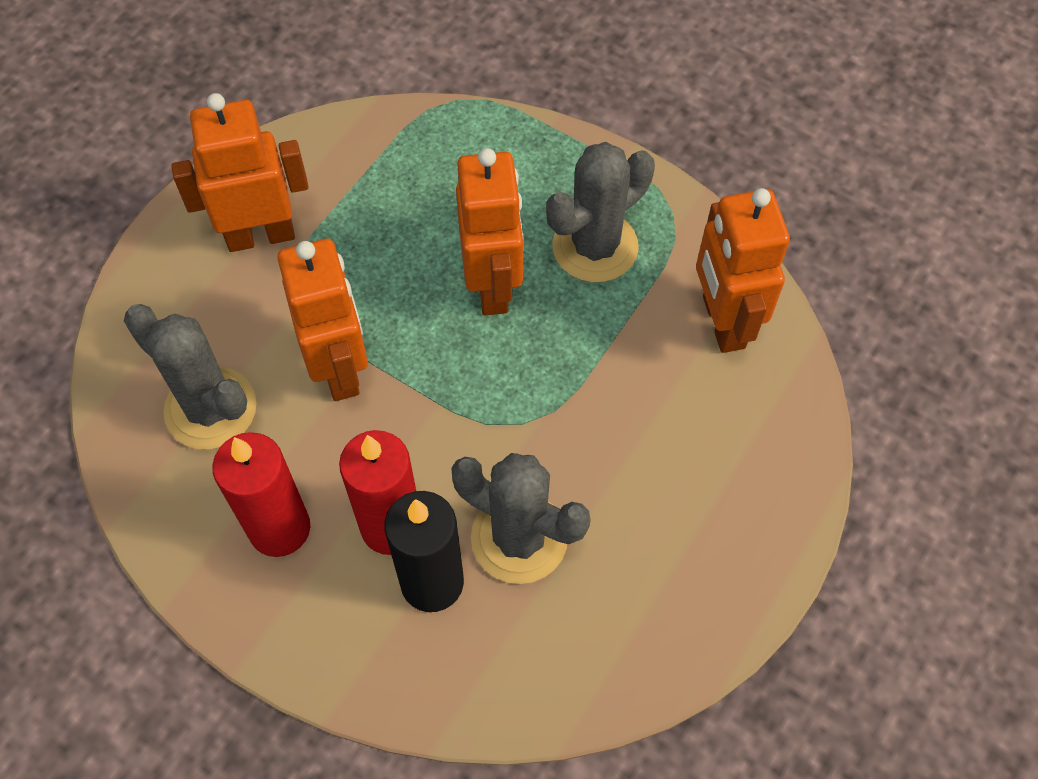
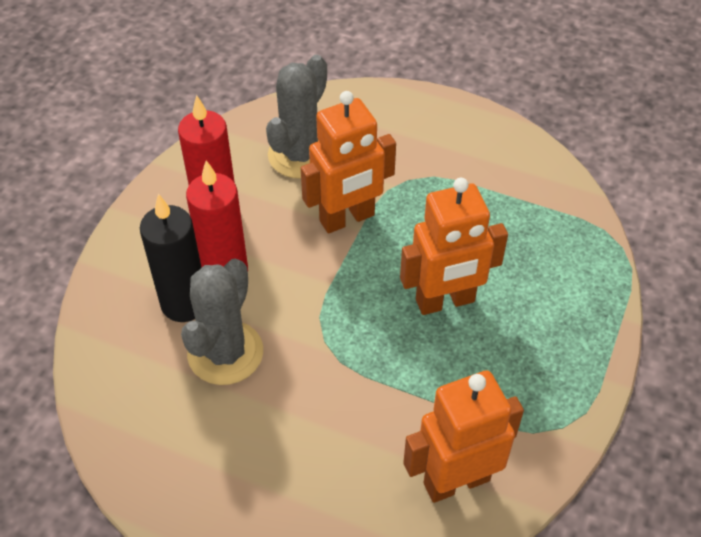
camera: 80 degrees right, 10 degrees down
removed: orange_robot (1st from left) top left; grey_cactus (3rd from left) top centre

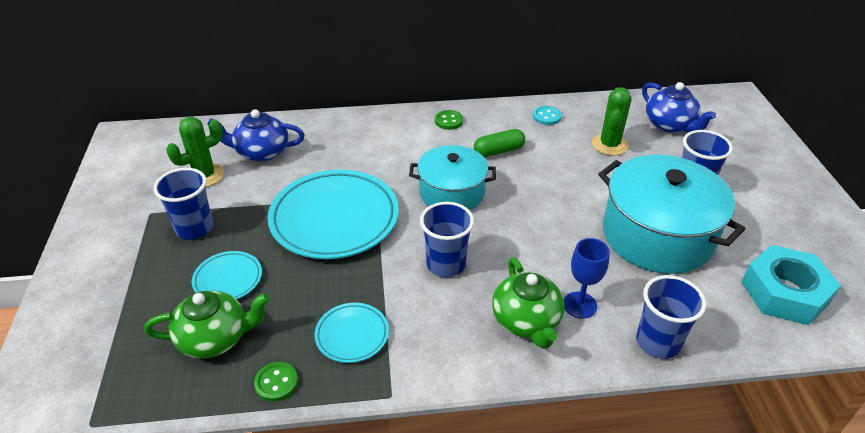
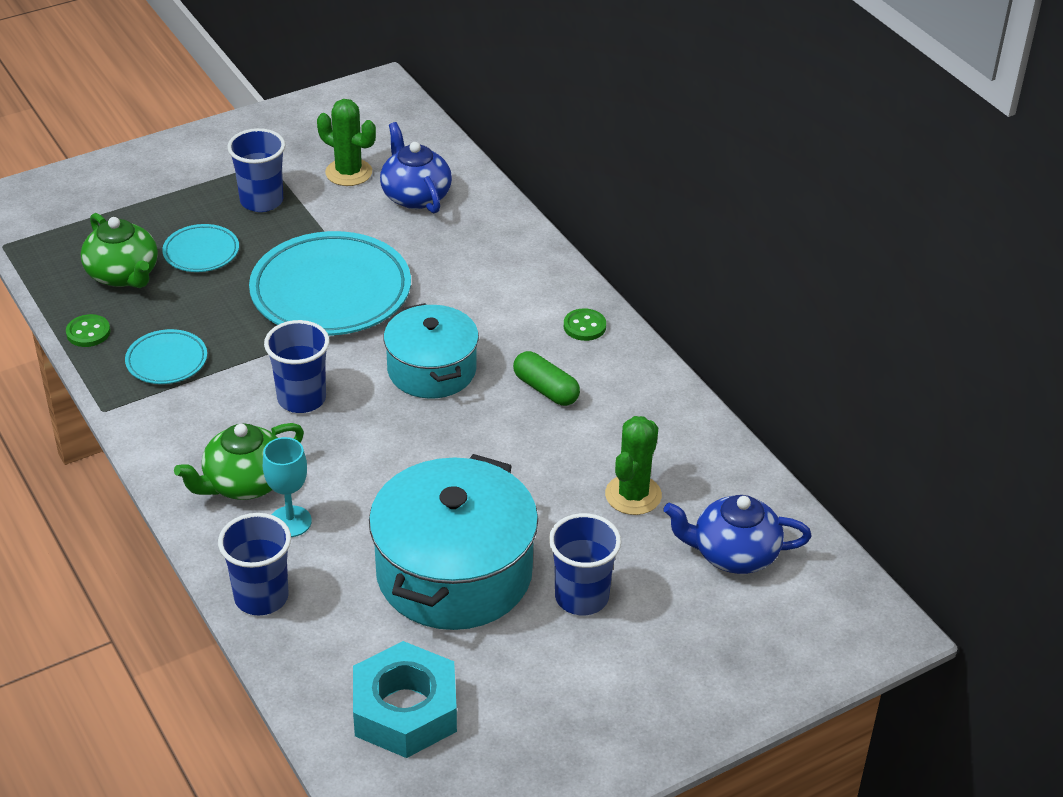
camera: 65 degrees right, 0 degrees up
removed: turquoise_button top centre
recoloured: blue_goblet middle right to turquoise_goblet middle left
turned: blue_teapot (2nd from left) top right = bottom right 60 degrees clockwise; green_cactus (2nd from left) top right = centre 60 degrees counterclockwise

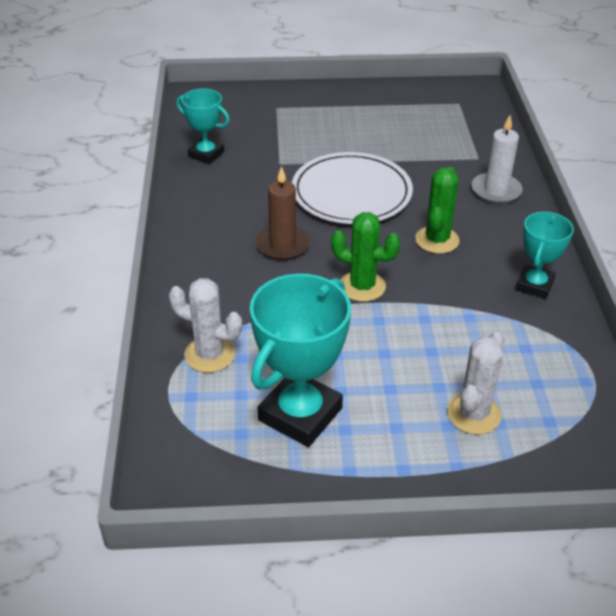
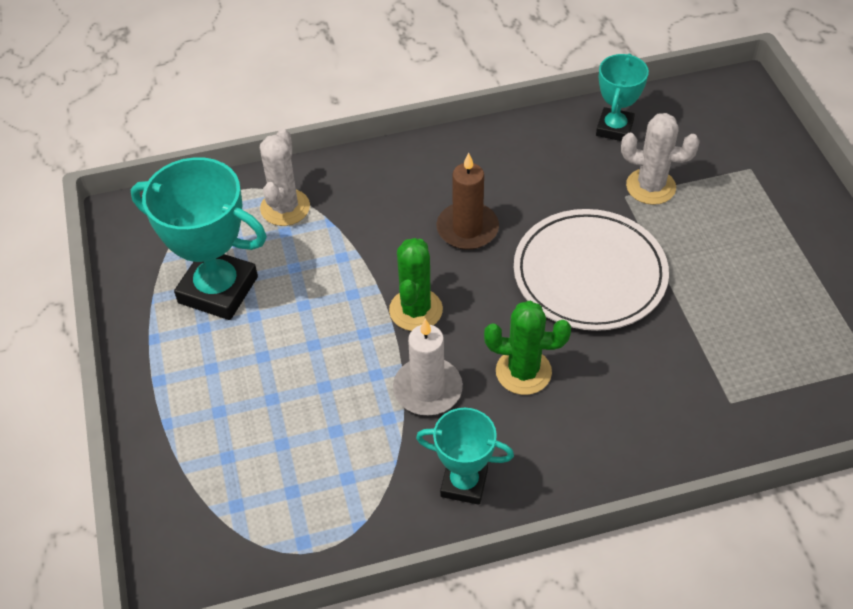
camera: 80 degrees right, 10 degrees up
moved: white_candle top right to centre; white_cactus (2nd from left) middle right to top right

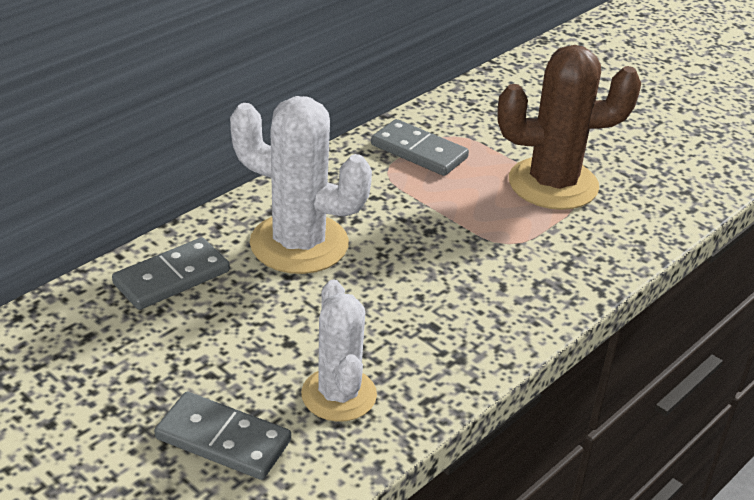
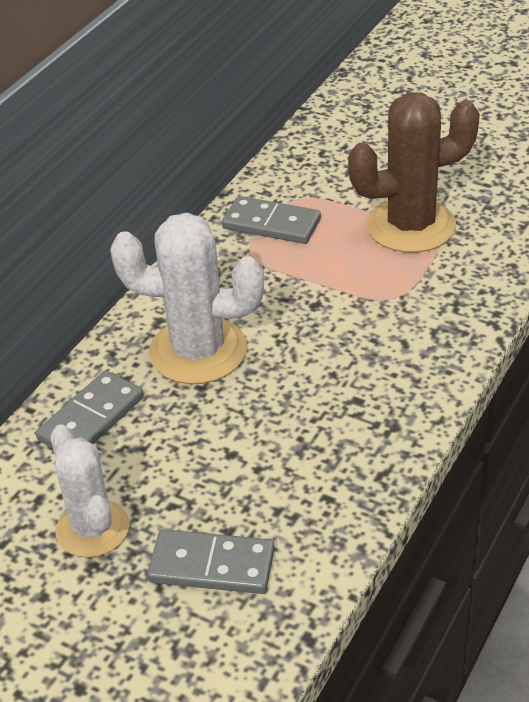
camera: 10 degrees left, 5 degrees up
moved: white_cactus (2nd from left in the first image) bottom centre to white_cactus (1st from left) bottom left

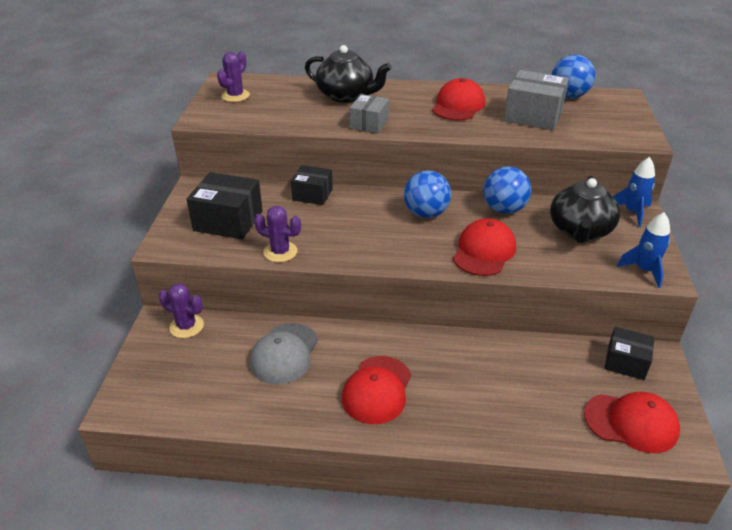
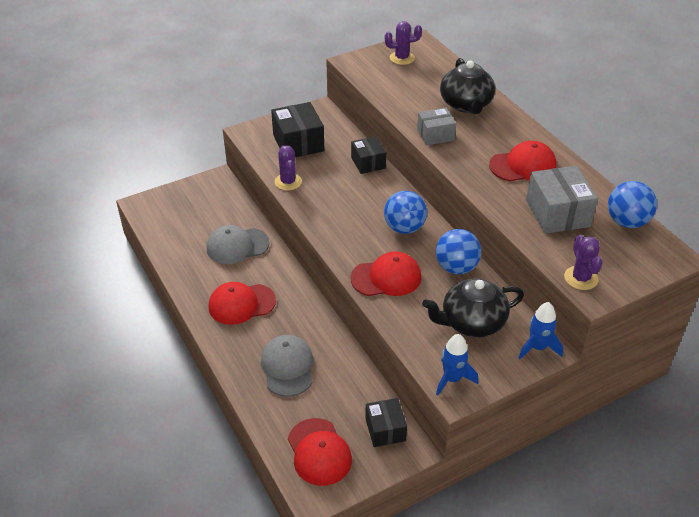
camera: 55 degrees right, 5 degrees up
added: grey_cap (2nd from left) bottom centre
moved: purple_cactus (1st from left in the first image) middle left to purple_cactus (3rd from left) middle right

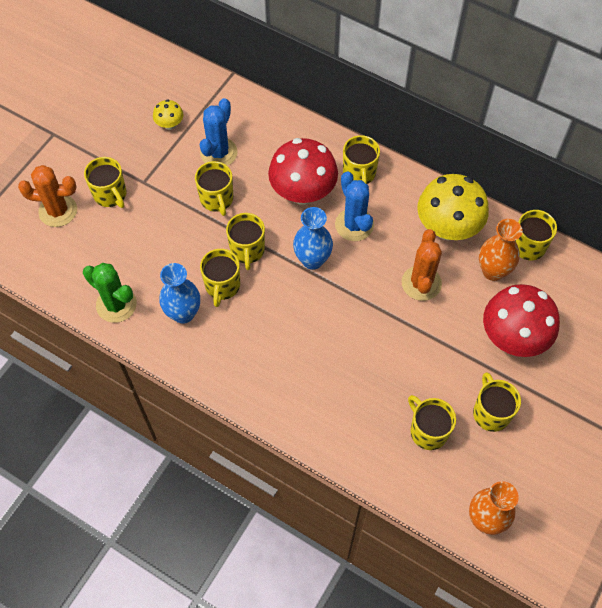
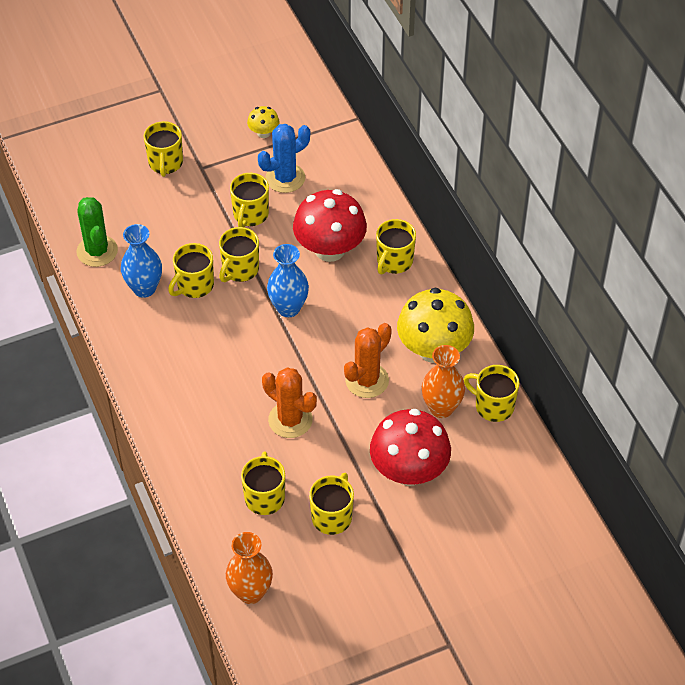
camera: 35 degrees right, 10 degrees down
removed: blue_cactus (2nd from left) centre
moved: orange_cactus (1st from left) top left to centre

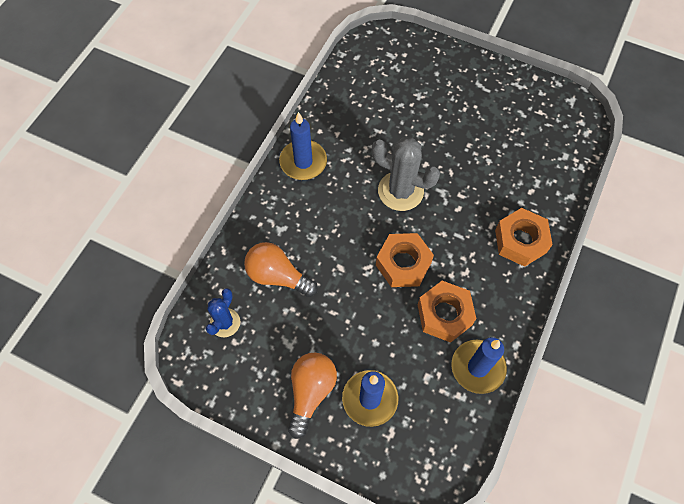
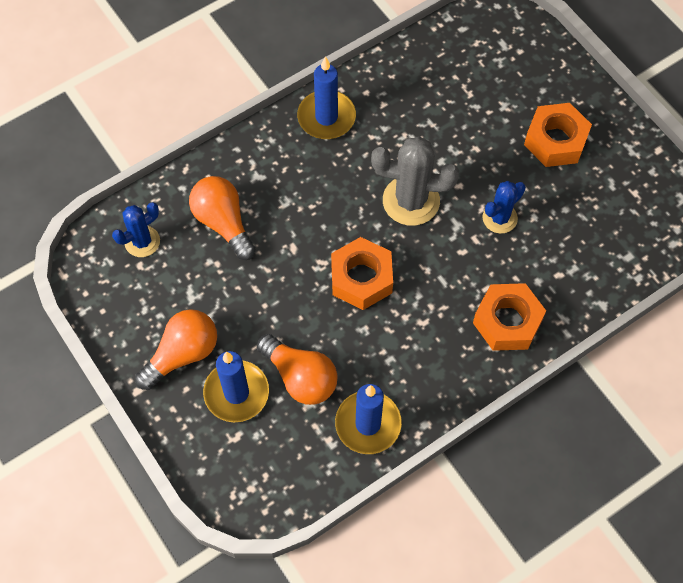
camera: 30 degrees right, 0 degrees up
added: blue_cactus (2nd from left) middle right; orange_light_bulb (3rd from left) centre
moved: orange_nut (2nd from left in the first image) centre to orange_nut (3rd from left) top right
turned: grey_cactus centre = top centre 45 degrees counterclockwise

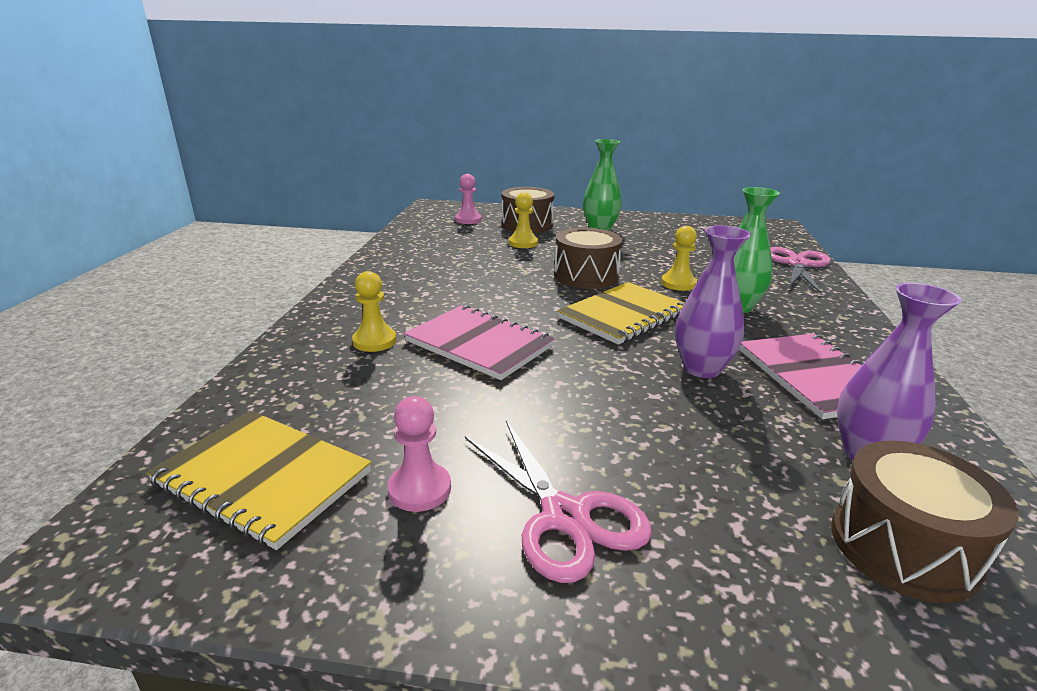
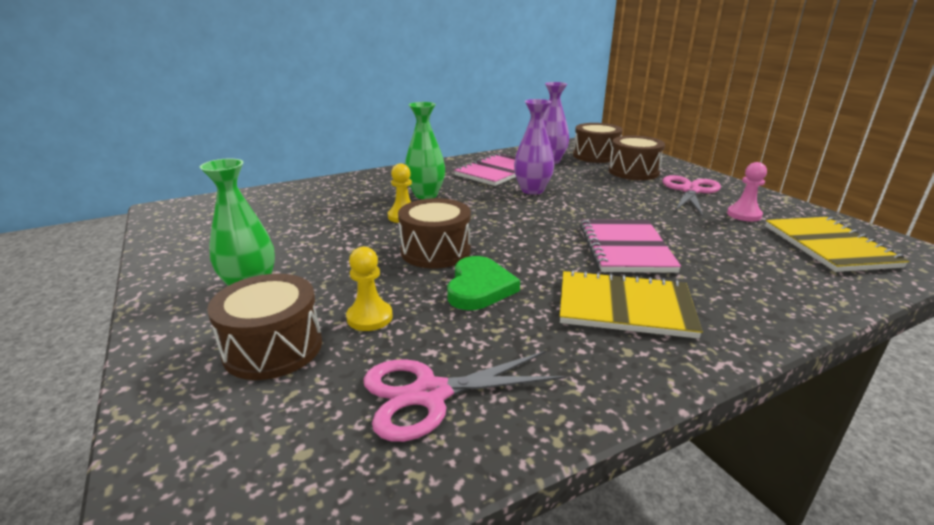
camera: 125 degrees left, 0 degrees up
removed: pink_pawn (2nd from left) top centre; yellow_pawn (1st from left) centre
added: brown_drum (4th from left) top right; green_heart centre
moved: pink_scissors (2nd from left in the first image) middle right to pink_scissors (1st from left) bottom centre; yellow_notebook (2nd from left in the first image) centre to yellow_notebook (1st from left) middle right

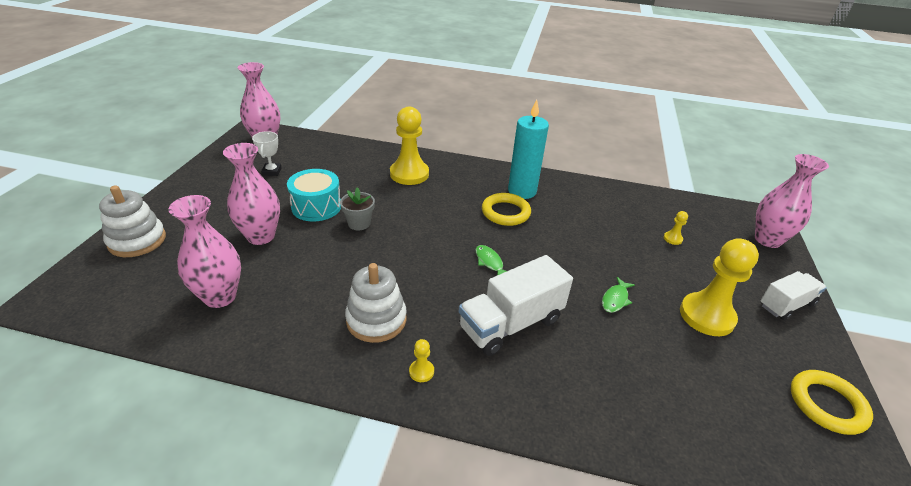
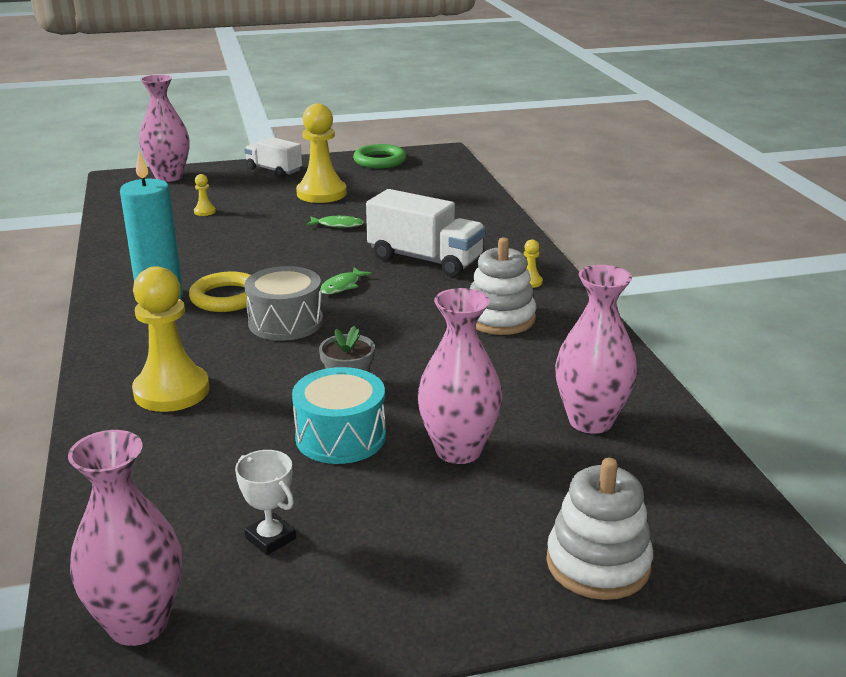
camera: 115 degrees left, 10 degrees down
added: grey_drum centre
recoloured: yellow_ring (2nd from left) bottom right to green_ring top centre
turned: white_trophy top left = bottom left 75 degrees clockwise

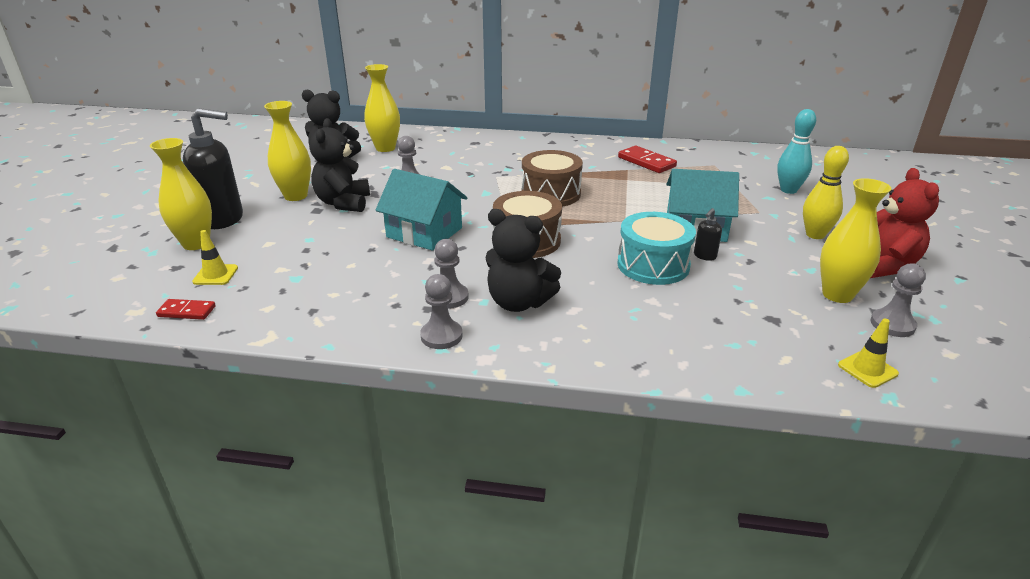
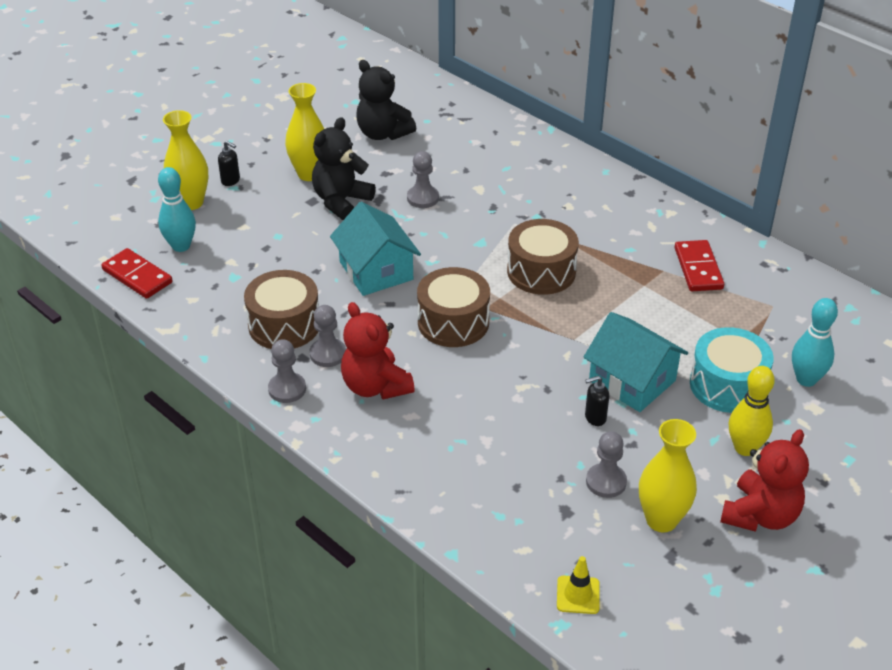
camera: 35 degrees right, 10 degrees up
removed: yellow_vase (3rd from left) top centre
added: brown_drum (1st from left) middle left
moved: turquoise_drum centre to middle right; grey_pawn (4th from left) middle right to bottom right
replaced: yellow_traffic_cone (1st from left) middle left to turquoise_bowling_pin (1st from left) top left
recoloured: black_teddy_bear (3rd from left) centre to red_teddy_bear (1st from left) centre
resized: black_soap_dispenser (1st from left) top left = top left x0.43; red_domino (1st from left) middle left = middle left x1.61

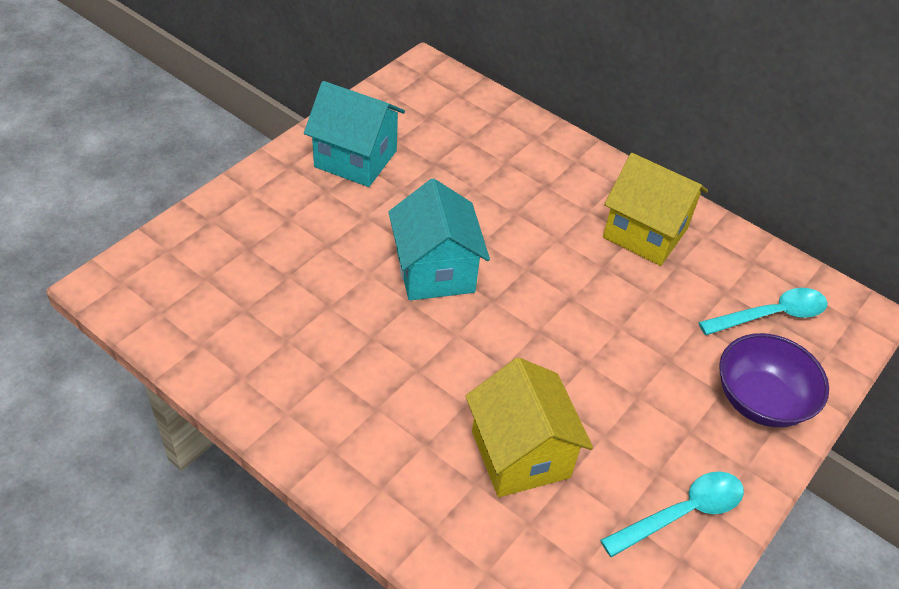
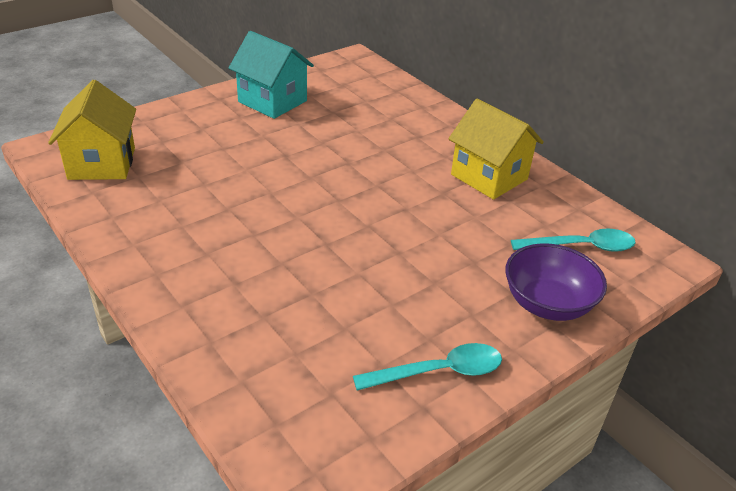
camera: 15 degrees right, 10 degrees down
removed: turquoise_house (2nd from left) centre
moved: yellow_house (1st from left) bottom centre to top left

